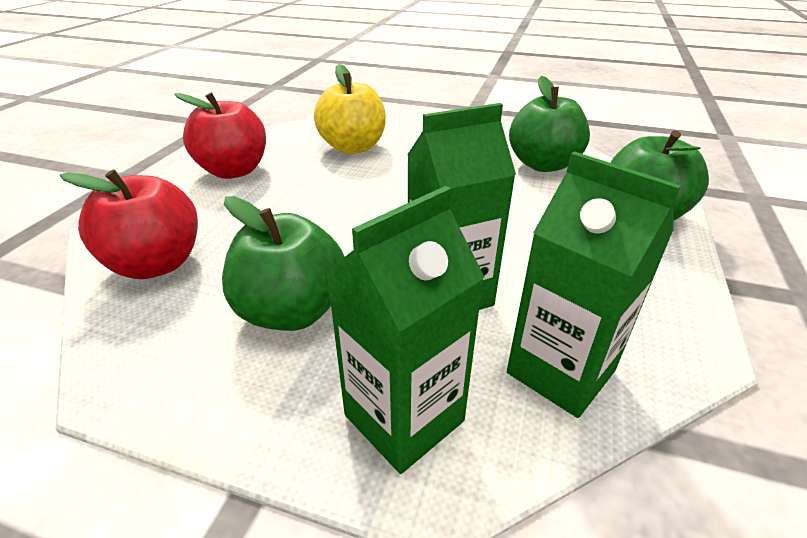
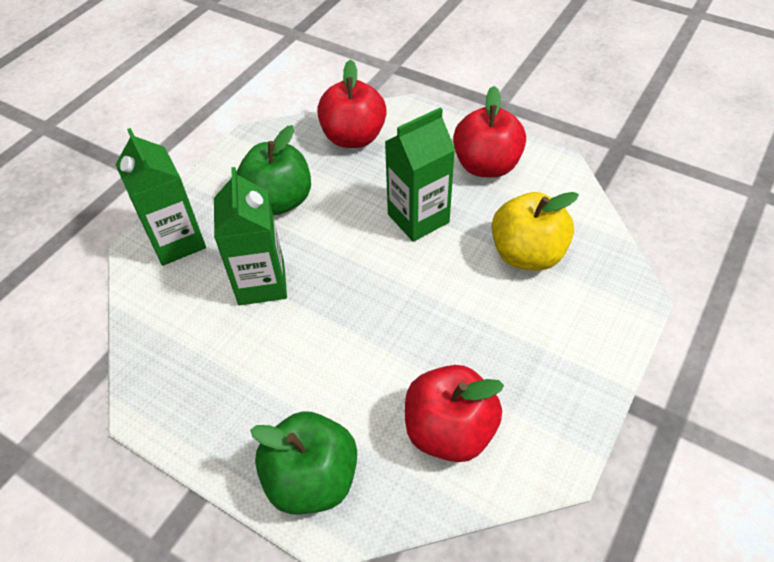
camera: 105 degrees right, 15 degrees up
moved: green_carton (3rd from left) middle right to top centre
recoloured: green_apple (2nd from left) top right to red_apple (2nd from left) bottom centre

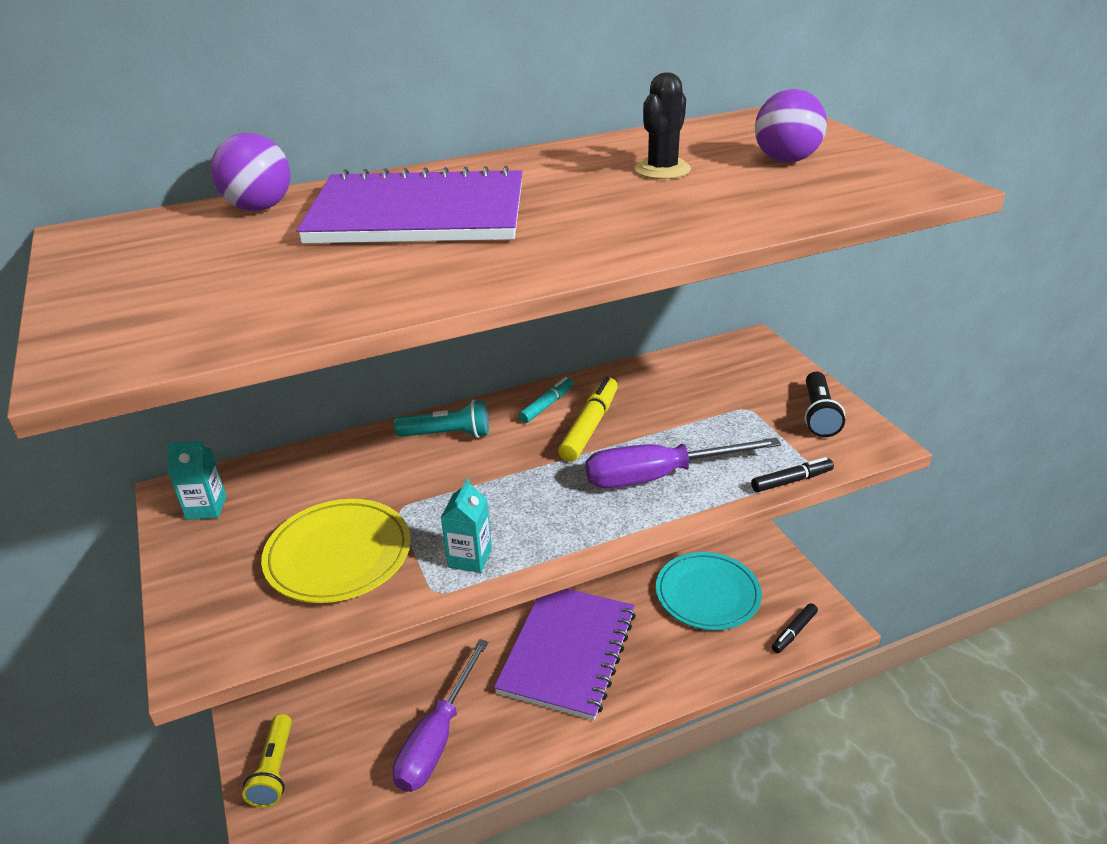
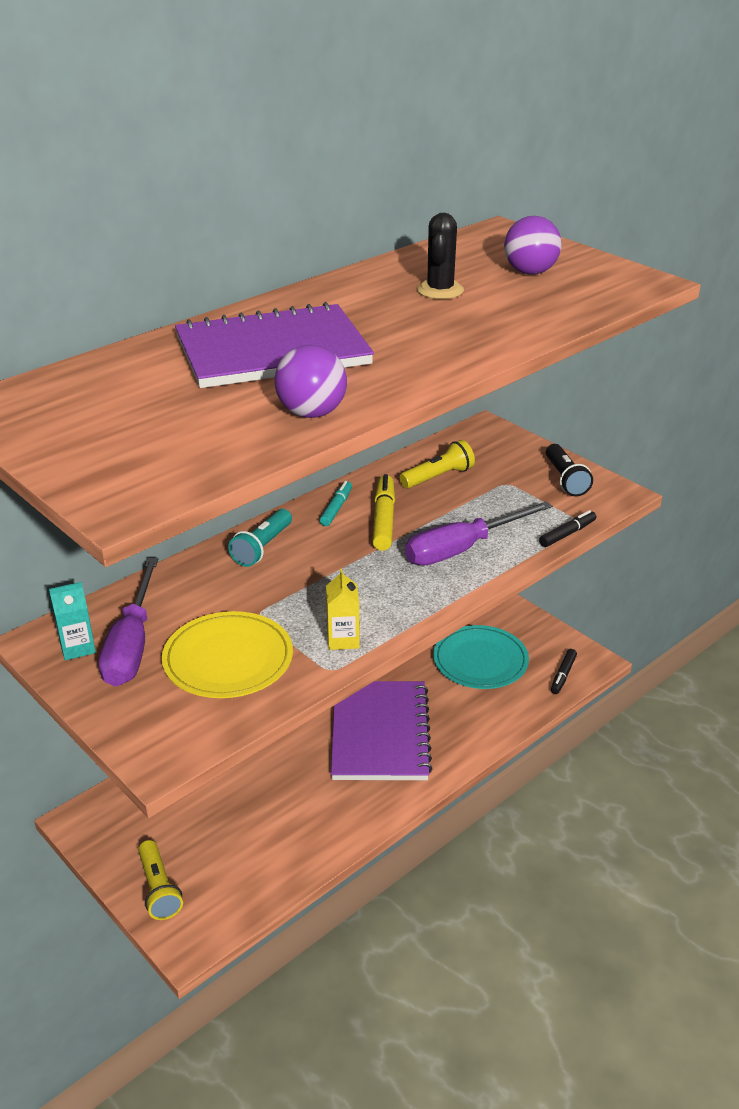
camera: 20 degrees left, 0 degrees up
added: yellow_flashlight (2nd from left) centre
moved: purple_ball (1st from left) top left to centre; purple_screwdriver (1st from left) bottom centre to middle left
recoloured: turquoise_carton (2nd from left) centre to yellow_carton centre
turned: turquoise_flashlight centre = centre 135 degrees clockwise

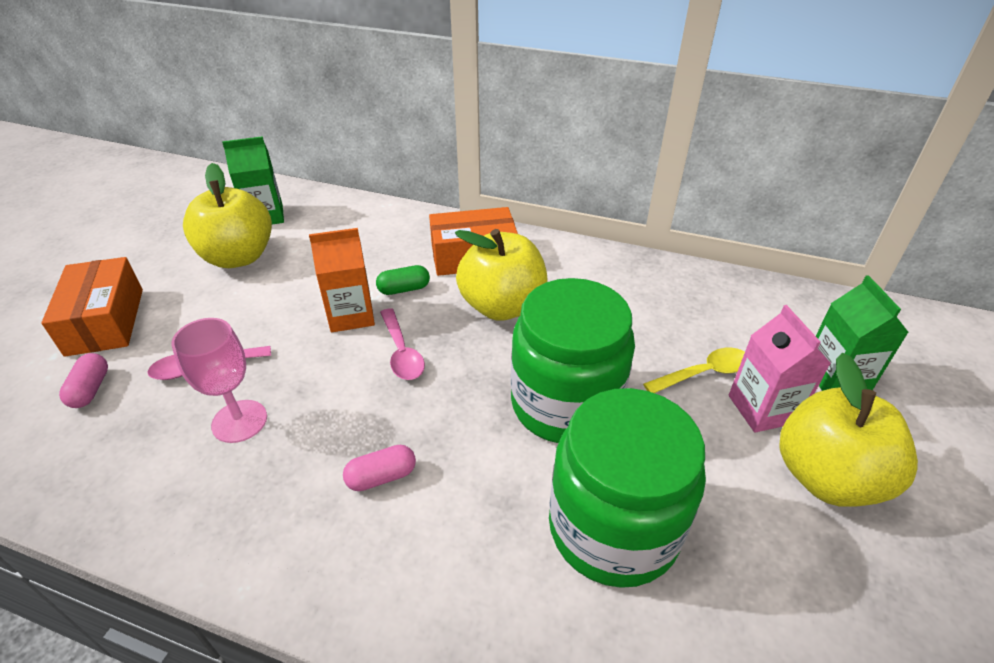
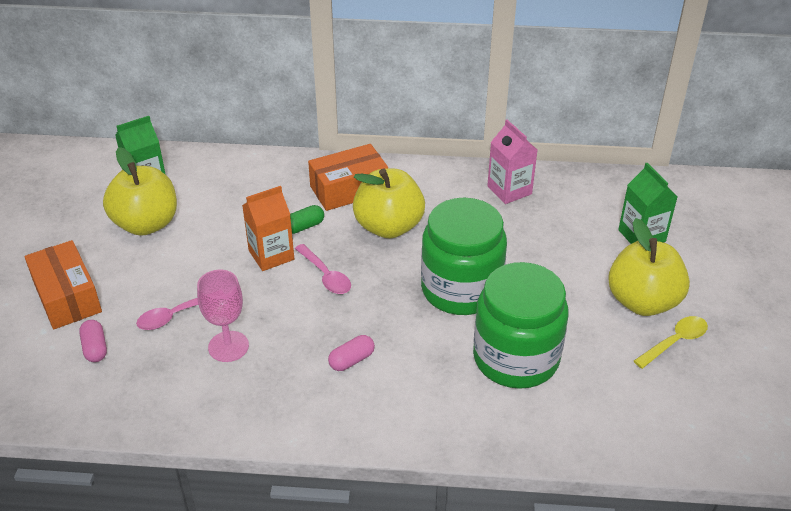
camera: 15 degrees left, 0 degrees up
moved: pink_carton middle right to top centre; yellow_spoon middle right to bottom right

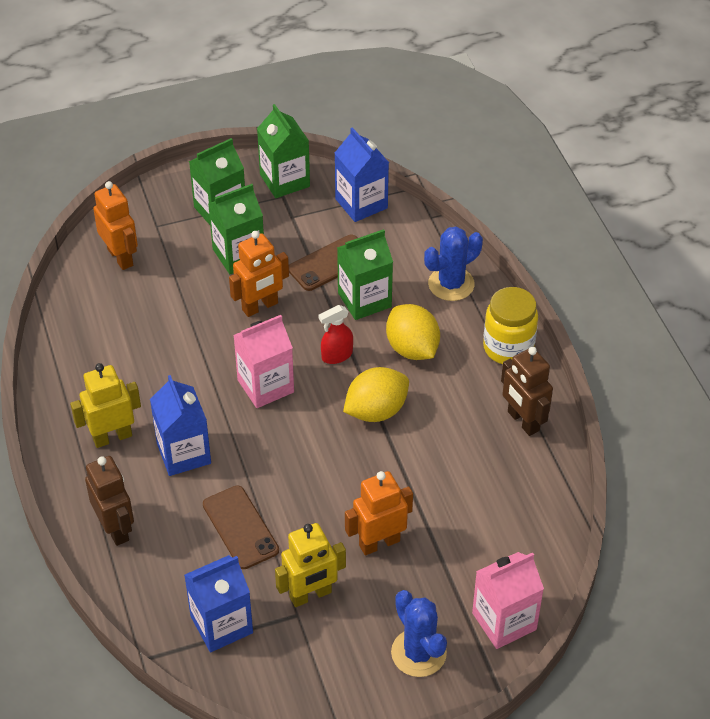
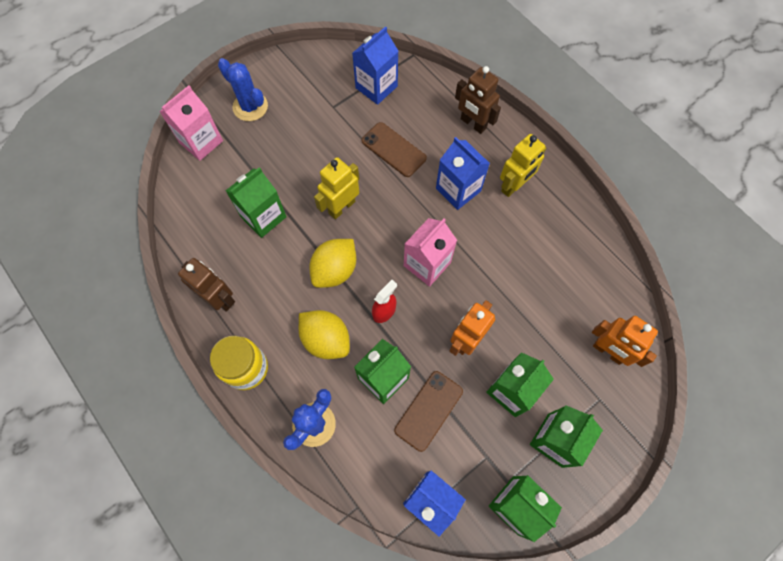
camera: 160 degrees right, 20 degrees up
removed: orange_robot (3rd from left) bottom centre
added: green_carton (1st from left) middle left
moved: yellow_robot (2nd from left in the first image) bottom centre to yellow_robot (1st from left) centre

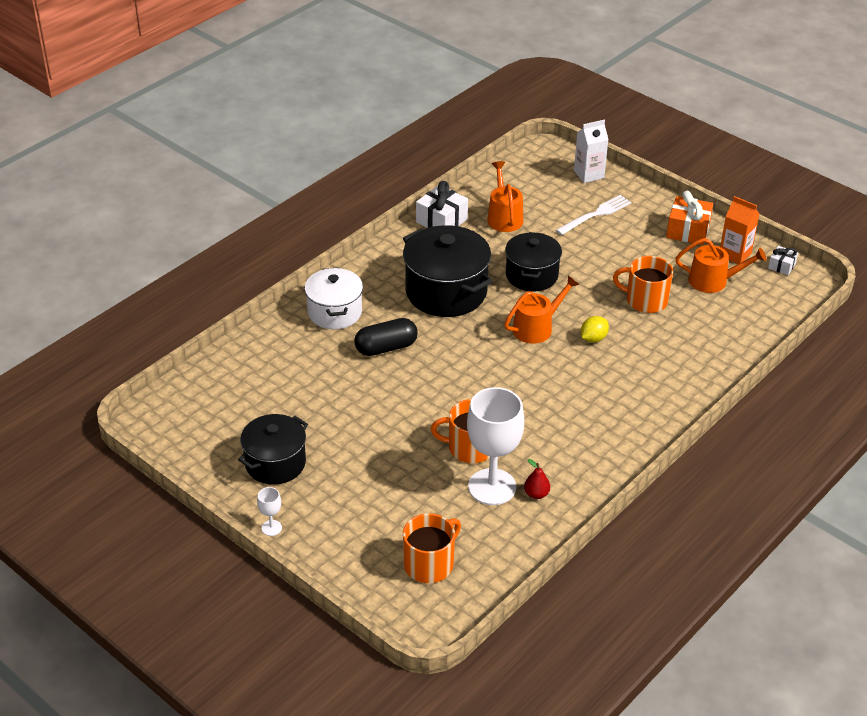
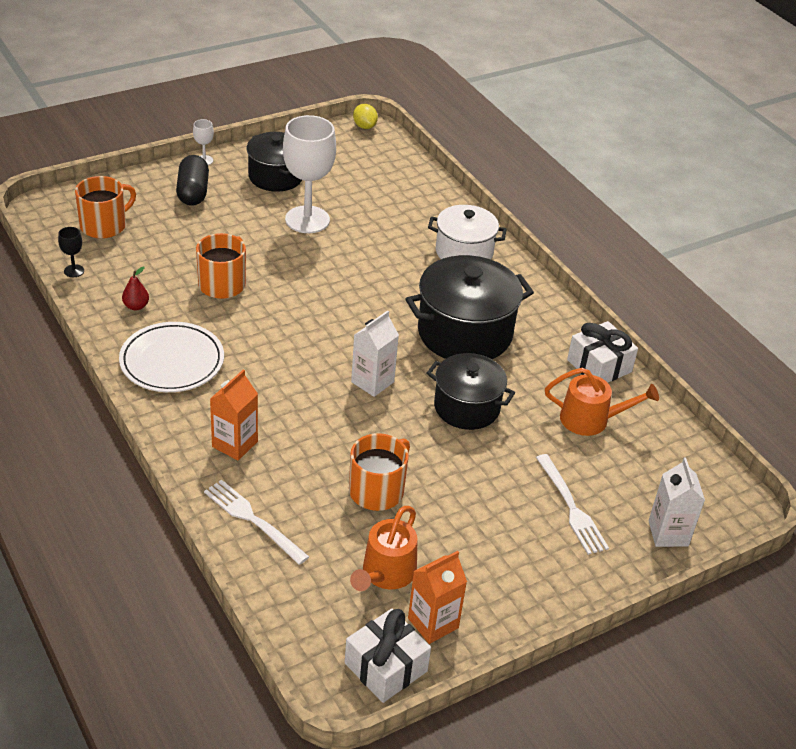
camera: 105 degrees right, 0 degrees up
removed: orange_gift top right
added: black_goblet middle left; white_plate middle left; orange_carton (1st from left) middle left; white_fork (1st from left) bottom left
moved: yellow_lemon middle right to top centre; black_capsule centre to top left; white_goblet (2nd from left) centre to top centre
replaced: orange_watering_can (2nd from left) centre to white_carton (1st from left) centre
turned: orange_mug (1st from left) bottom centre = top left 105 degrees counterclockwise
resized: white_gift (2nd from left in the first image) middle right = bottom centre x1.80

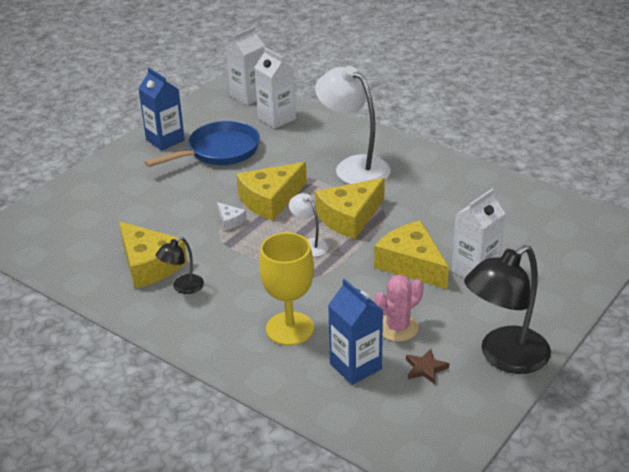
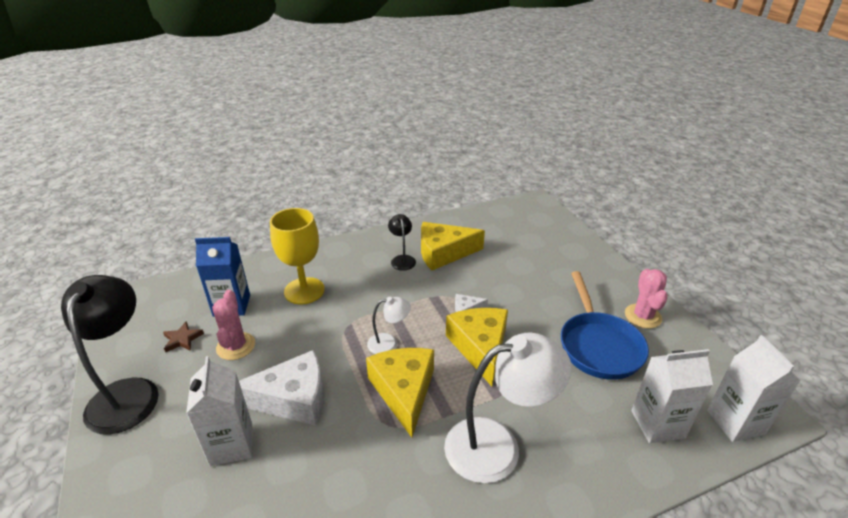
camera: 120 degrees right, 0 degrees up
replaced: blue_carton (1st from left) top left to pink_cactus (2nd from left) middle right
recoloured: yellow_cheese (4th from left) centre to white_cheese (1st from left) bottom left

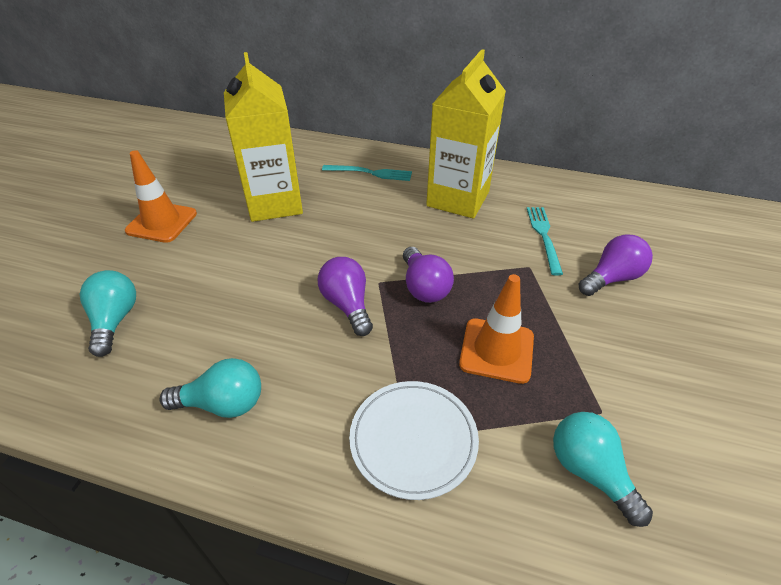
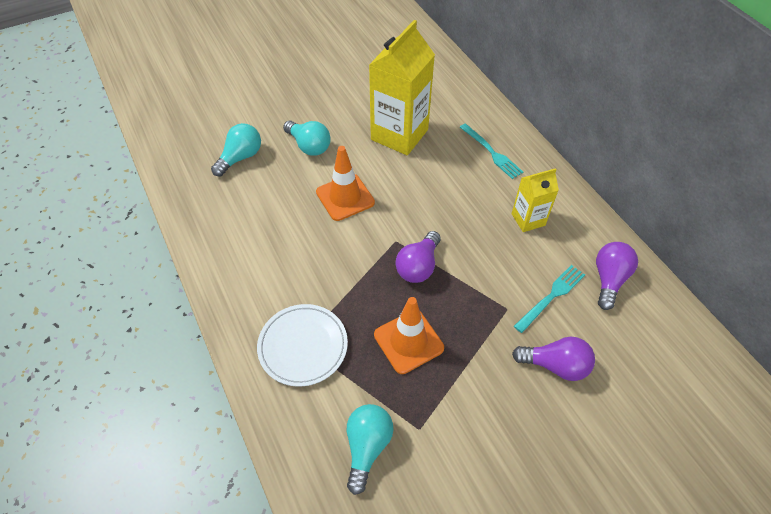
camera: 45 degrees right, 10 degrees up
moved: orange_traffic_cone (1st from left) middle left to centre; purple_light_bulb (1st from left in the first image) centre to purple_light_bulb (3rd from left) middle right; turquoise_light_bulb (2nd from left) middle left to top centre
resized: yellow_carton (2nd from left) top centre = middle right x0.54

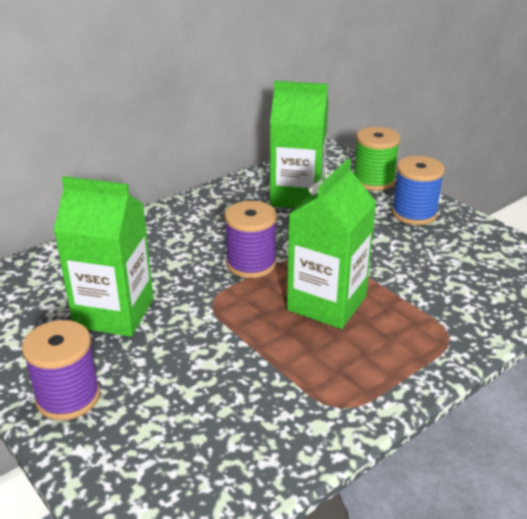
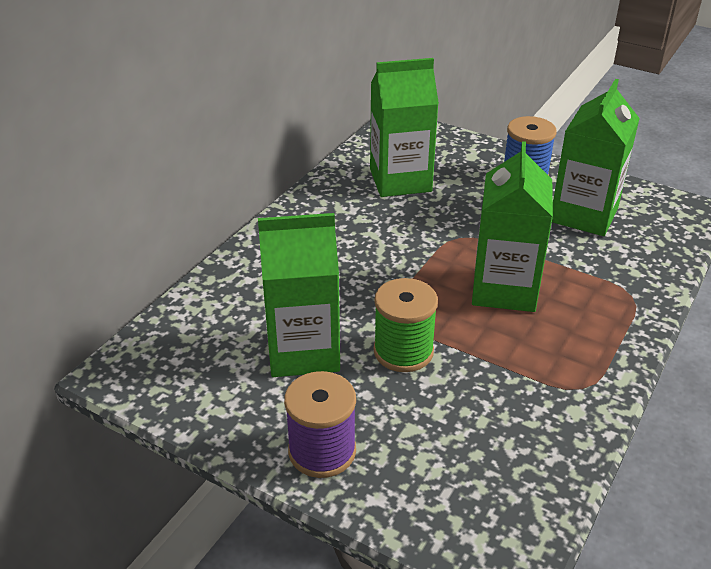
camera: 20 degrees left, 5 degrees up
removed: purple_spool (2nd from left) centre
added: green_carton (4th from left) top right
moved: green_spool top right to centre

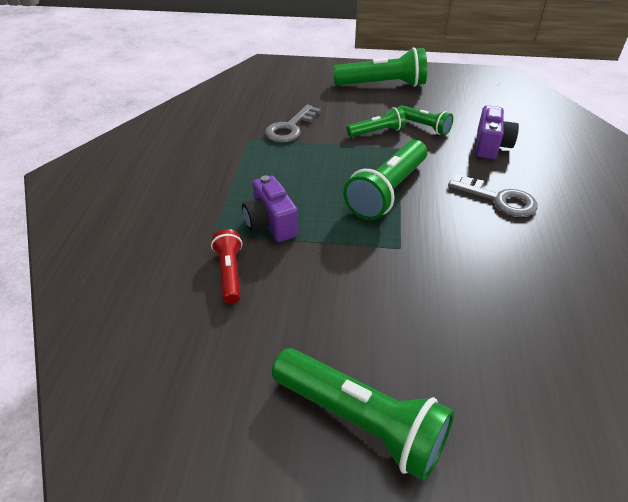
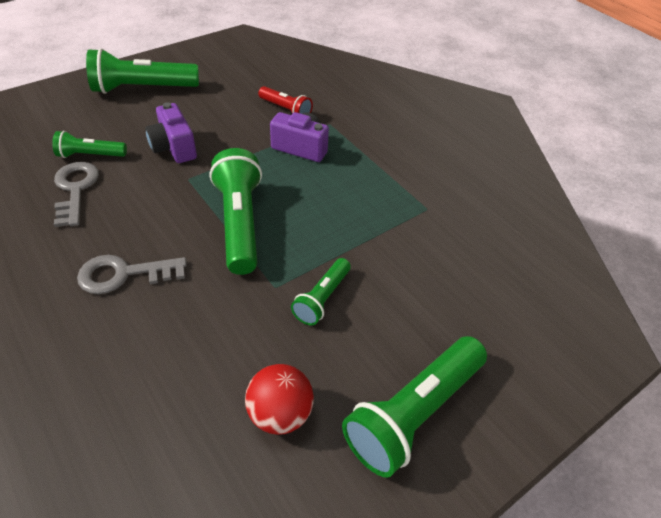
camera: 135 degrees right, 5 degrees up
added: red_ball bottom centre
moved: grey_key (1st from left) top centre to middle left; green_flashlight (5th from left in the first image) top right to green_flashlight (1st from left) top left; purple_camera (2nd from left in the first image) top right to purple_camera (1st from left) top left

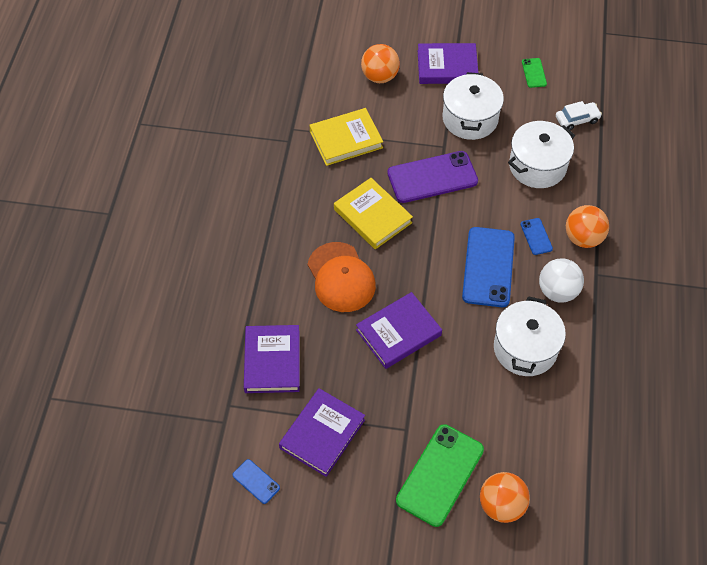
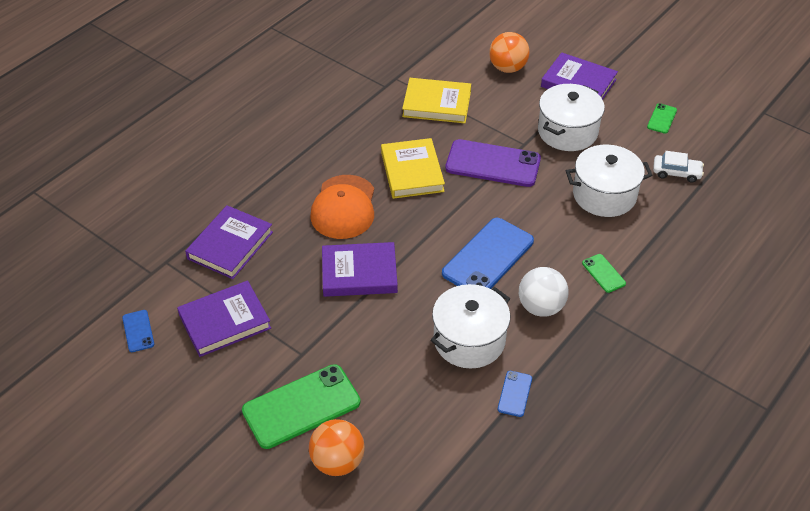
camera: 30 degrees right, 10 degrees down
moved: blue_phone (3rd from left) middle right to bottom centre
replaced: orange_ball (3rd from left) middle right to green_phone (2nd from left) middle right

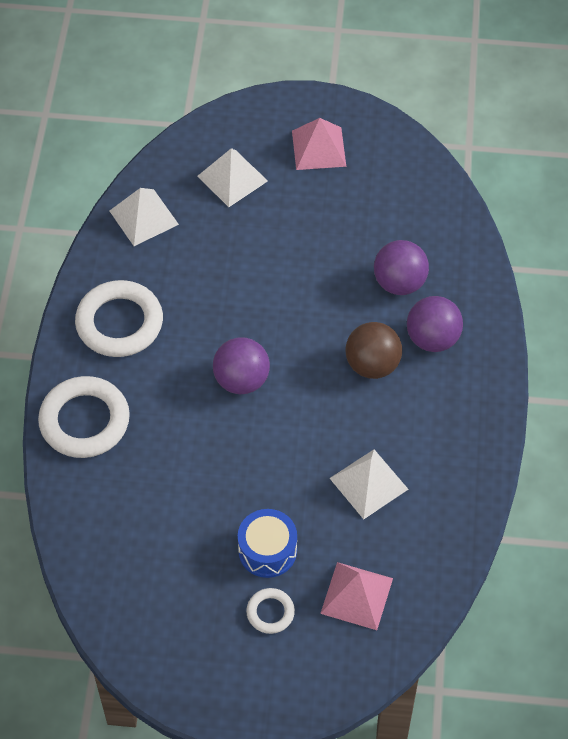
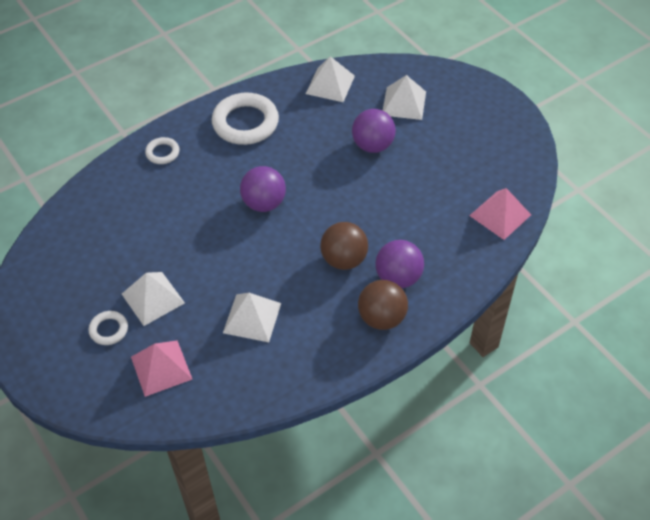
camera: 50 degrees right, 5 degrees down
added: brown_ball (2nd from left) centre
moved: pink_pyramid (1st from left in the first image) top centre to pink_pyramid (2nd from left) middle right; purple_ball (2nd from left) middle right to top centre
replaced: blue_drum bottom centre to white_pyramid (1st from left) middle left
resized: white_ring (1st from left in the first image) middle left = top left x0.50

